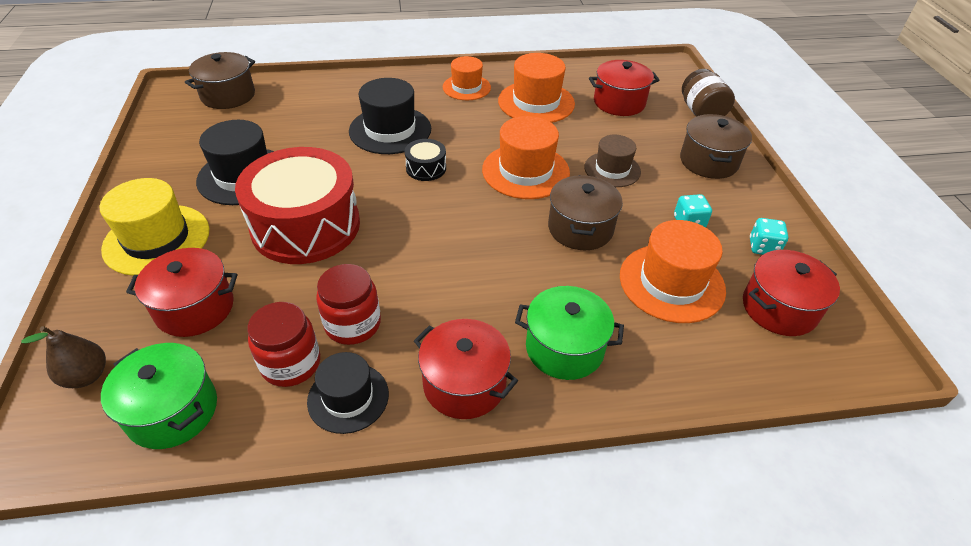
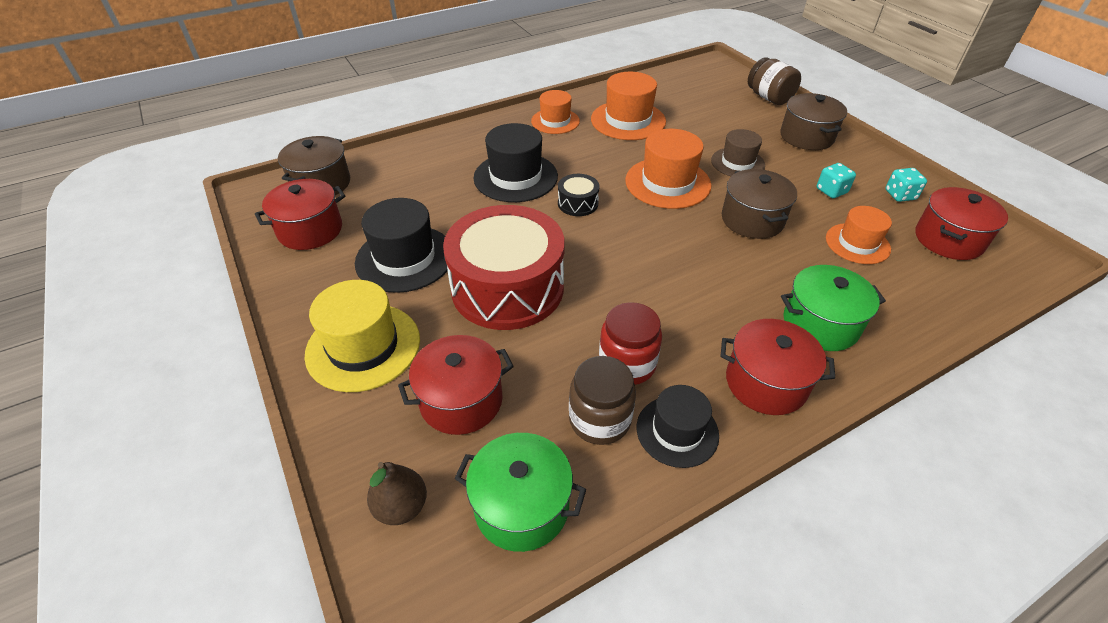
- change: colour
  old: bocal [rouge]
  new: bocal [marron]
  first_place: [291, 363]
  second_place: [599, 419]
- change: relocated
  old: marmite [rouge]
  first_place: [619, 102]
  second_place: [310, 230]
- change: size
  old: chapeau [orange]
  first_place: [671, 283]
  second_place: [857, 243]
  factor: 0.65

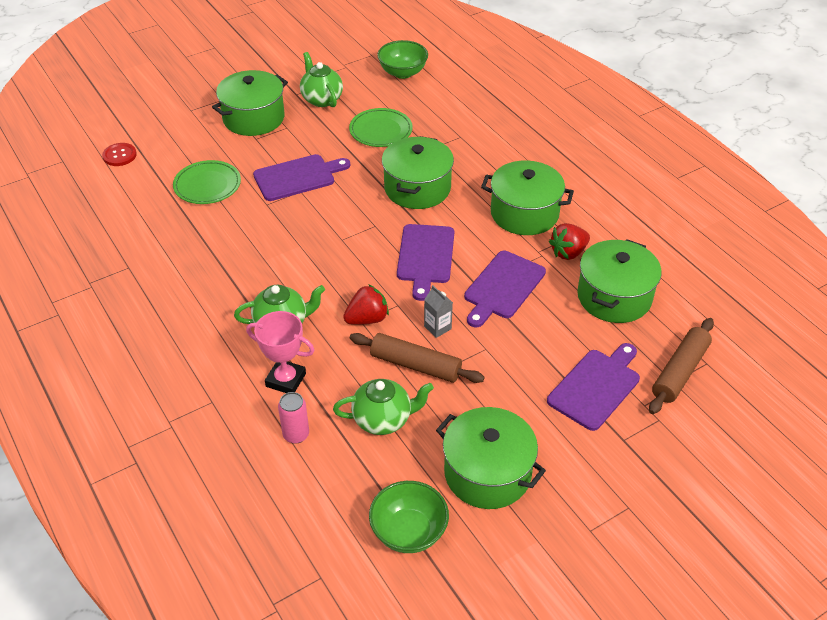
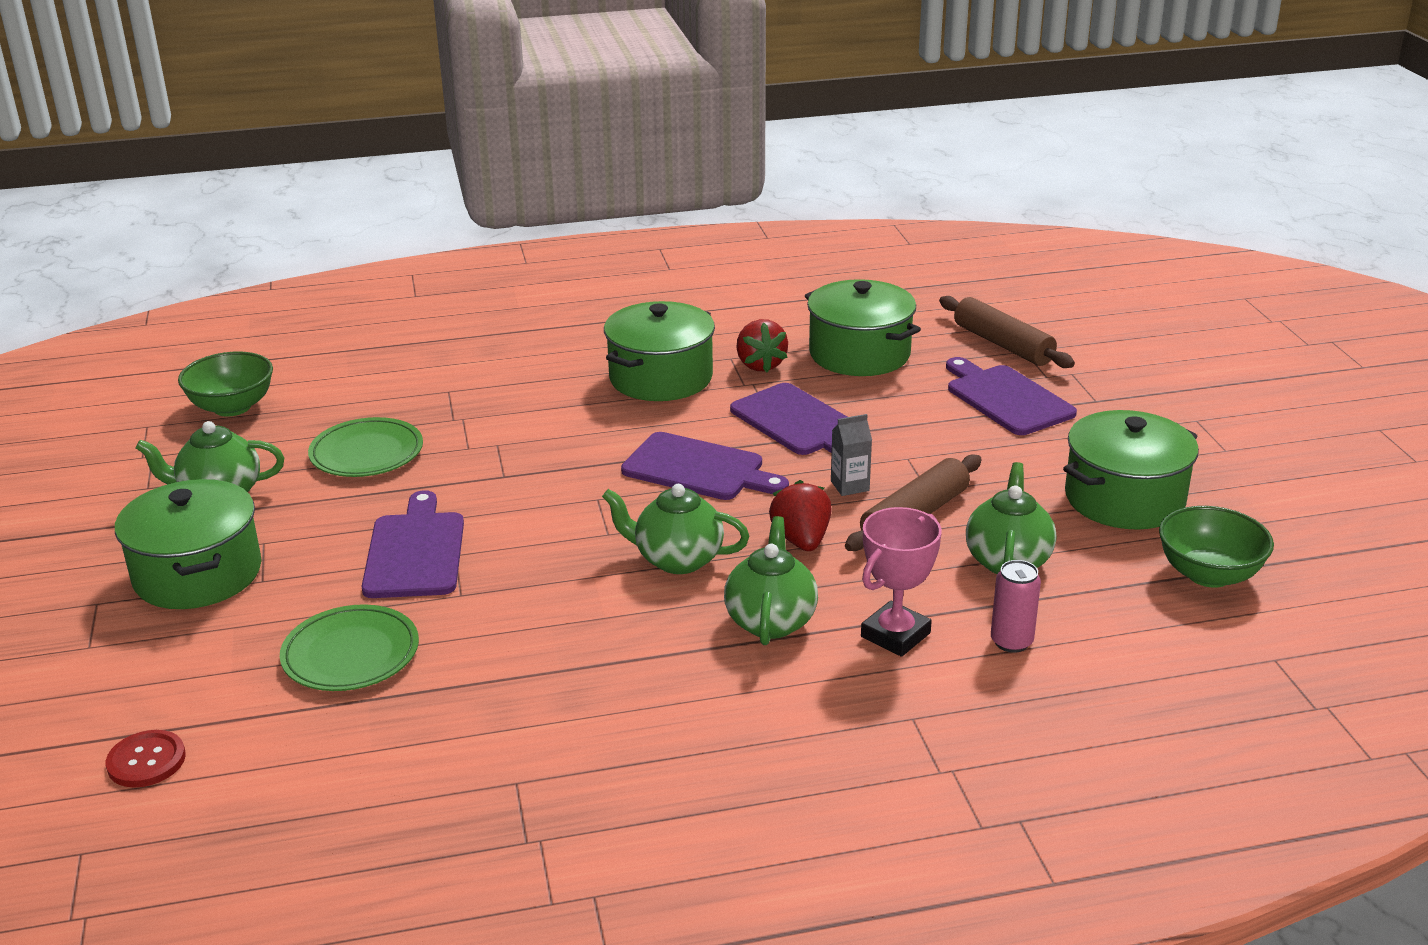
- change: missing
  old: marmite [vert]
  first_place: [417, 188]
- change: appeared
  new: théière [vert]
  second_place: [677, 560]

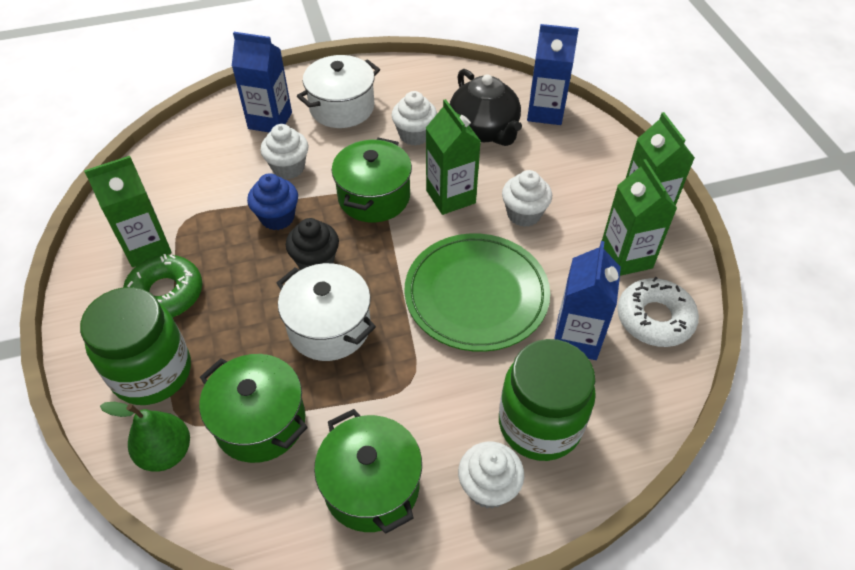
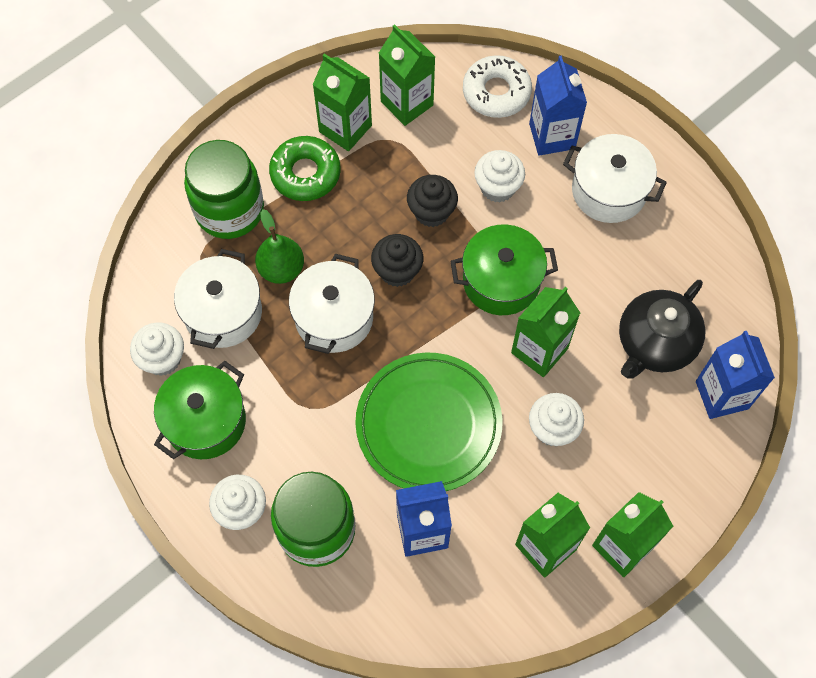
- change: relocated
  old: poire [vert]
  first_place: [166, 452]
  second_place: [281, 269]
- change: colour
  old: marmite [vert]
  new: marmite [blanc]
  first_place: [260, 422]
  second_place: [223, 313]
- change: colour
  old: muffin [bleu]
  new: muffin [noir]
  first_place: [277, 217]
  second_place: [431, 212]
- change: relocated
  old: muffin [blanc]
  first_place: [414, 135]
  second_place: [162, 359]
- change: relocated
  old: beignet [blanc]
  first_place: [654, 318]
  second_place: [496, 92]
- change: appeared
  new: brique de lait [vert]
  second_place: [407, 103]

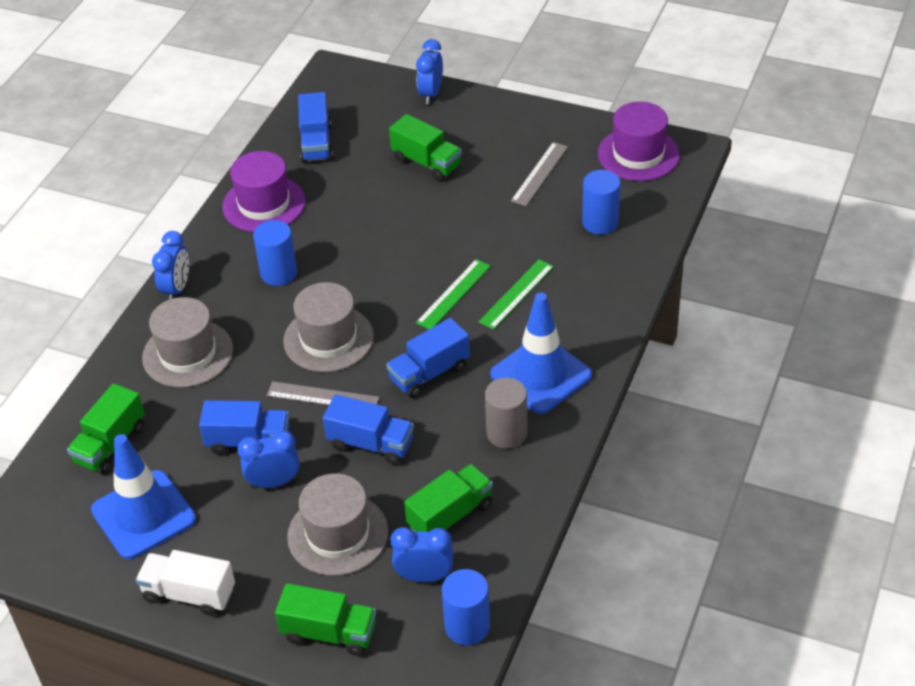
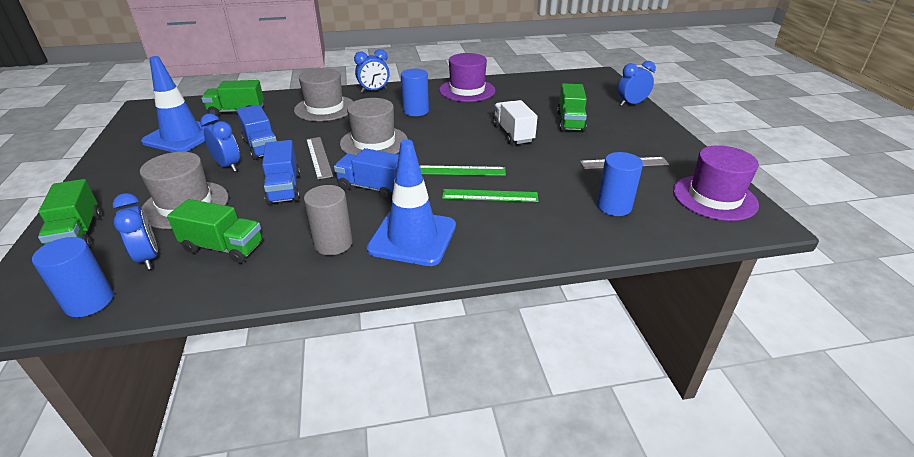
- change: relocated
  old: camion [blanc]
  first_place: [189, 594]
  second_place: [513, 134]
- change: missing
  old: camion [bleu]
  first_place: [316, 143]

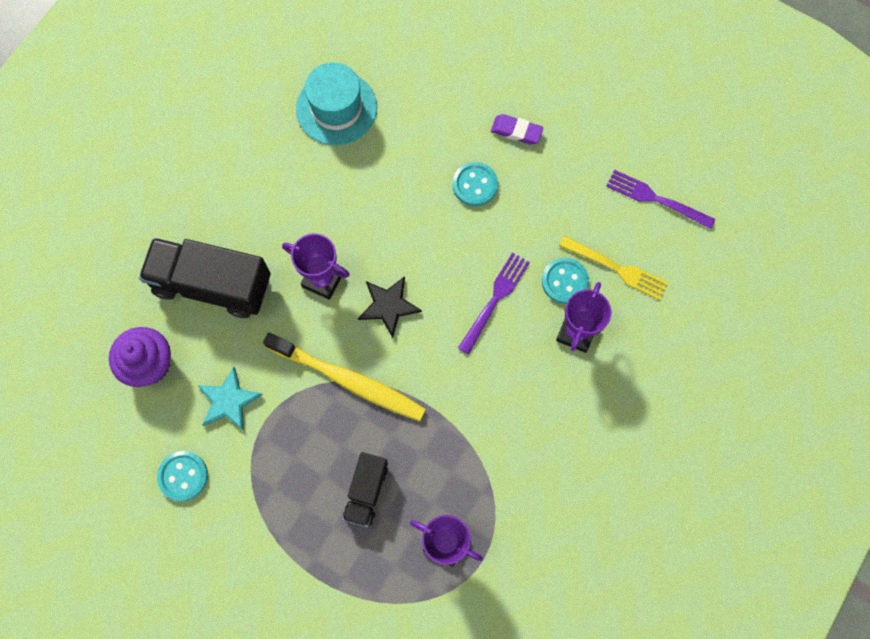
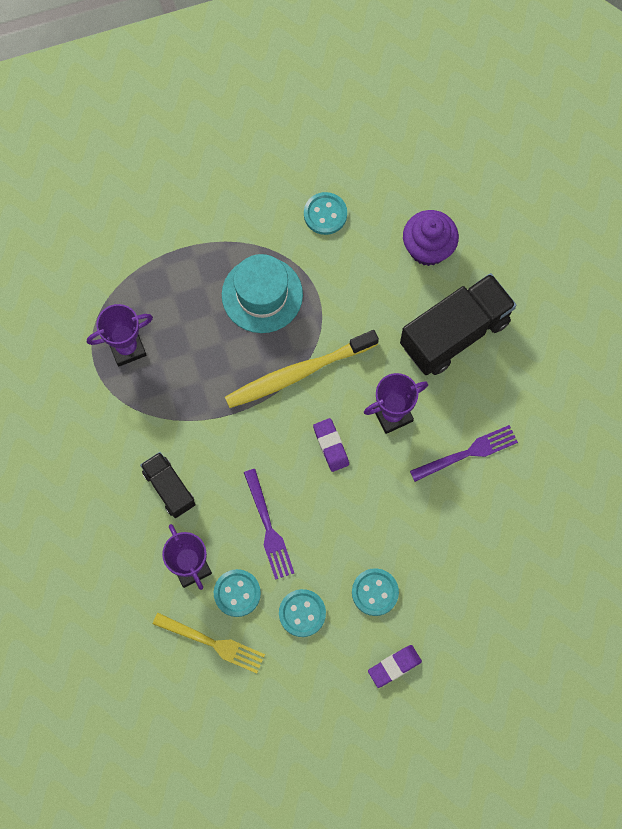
- change: missing
  old: étoile [turquoise]
  first_place: [228, 401]
- change: relocated
  old: chapeau [turquoise]
  first_place: [336, 108]
  second_place: [262, 295]
- change: relocated
  old: camion [noir]
  first_place: [366, 492]
  second_place: [169, 488]
- change: exchanged
  old: étoile [noir]
  new: gomme [violet]
  first_place: [388, 305]
  second_place: [331, 446]
- change: spun
  old: fourchette [jaune]
  first_place: [616, 268]
  second_place: [212, 643]
  degrees: -135
- change: relocated
  old: fourchette [violet]
  first_place: [656, 199]
  second_place: [467, 453]
- change: appeared
  new: bouton [turquoise]
  second_place: [302, 613]

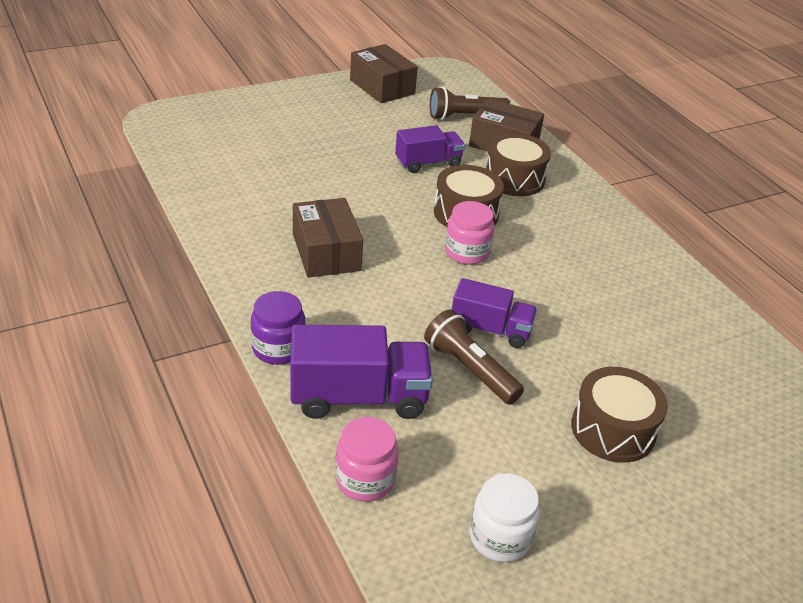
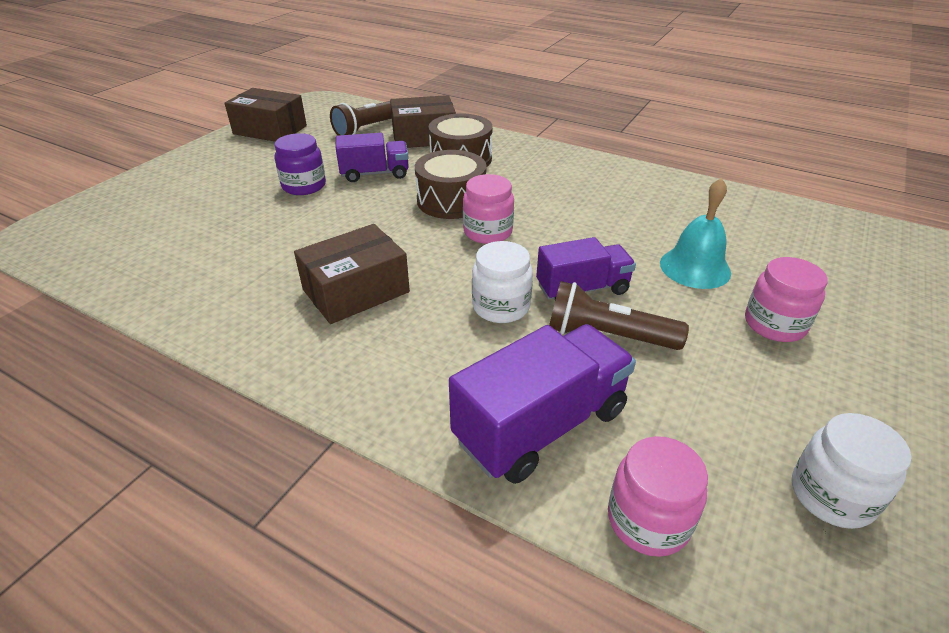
- change: relocated
  old: bocal [violet]
  first_place: [278, 348]
  second_place: [304, 186]
- change: spun
  old: boîte [marron]
  first_place: [326, 252]
  second_place: [356, 291]
  degrees: -75
- change: spun
  old: camion [violet]
  first_place: [428, 163]
  second_place: [375, 174]
  degrees: 45
- change: exchanged
  old: tambour [marron]
  new: bocal [rose]
  first_place: [613, 429]
  second_place: [774, 324]
- change: appeared
  new: bocal [blanc]
  second_place: [501, 307]
- change: appeared
  new: cloche [turquoise]
  second_place: [695, 267]

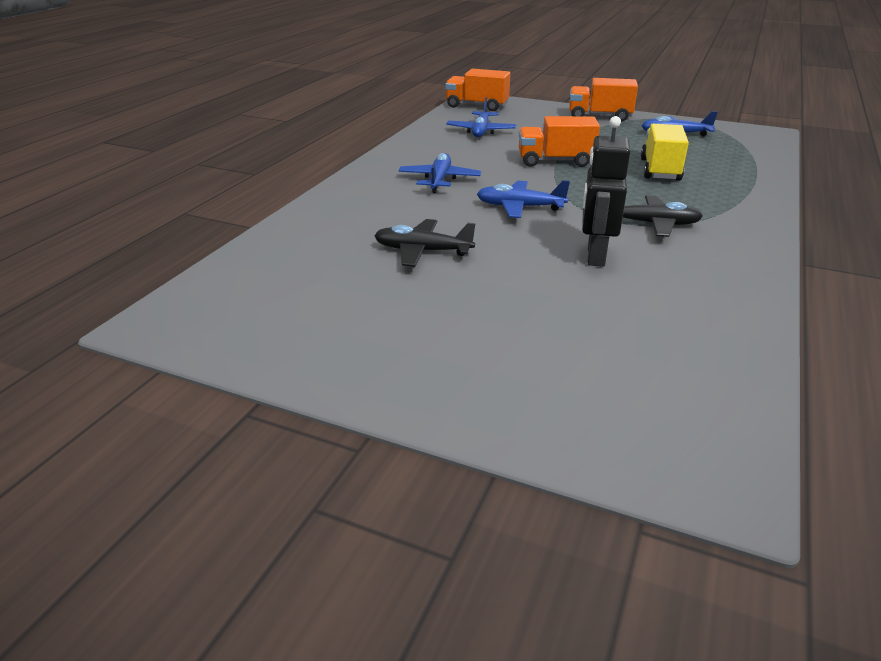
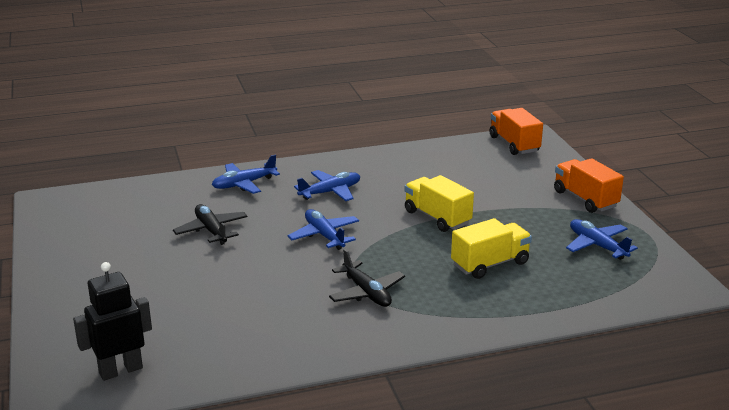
- change: relocated
  old: avion [bleu]
  first_place: [481, 131]
  second_place: [244, 184]
- change: colour
  old: camion [orange]
  new: camion [jaune]
  first_place: [555, 161]
  second_place: [437, 217]
- change: relocated
  old: robot [noir]
  first_place: [595, 256]
  second_place: [120, 370]

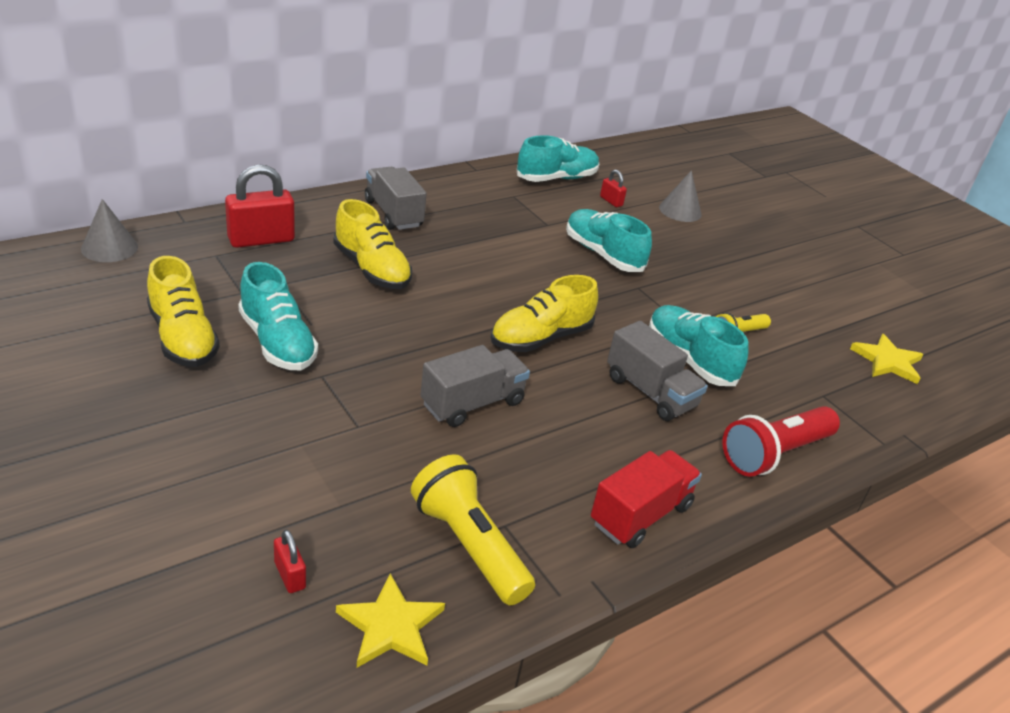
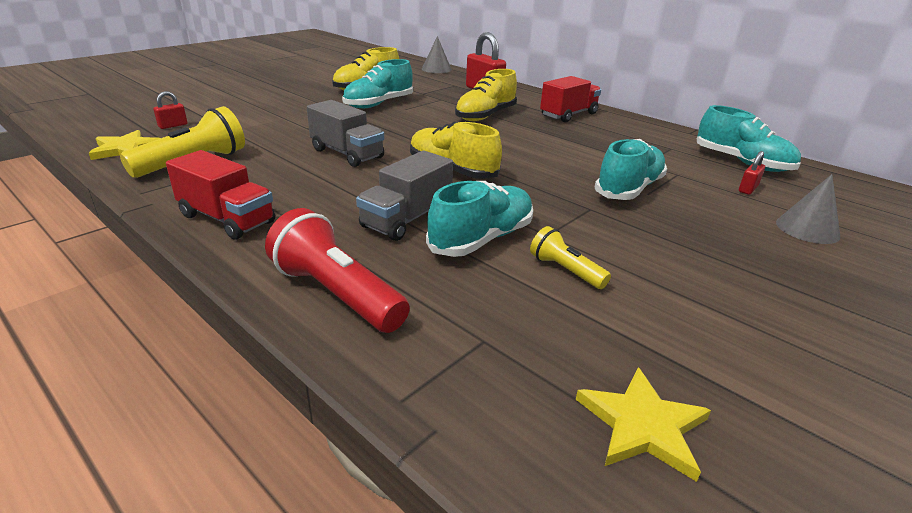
- change: colour
  old: camion [gris]
  new: camion [rouge]
  first_place: [393, 214]
  second_place: [568, 115]

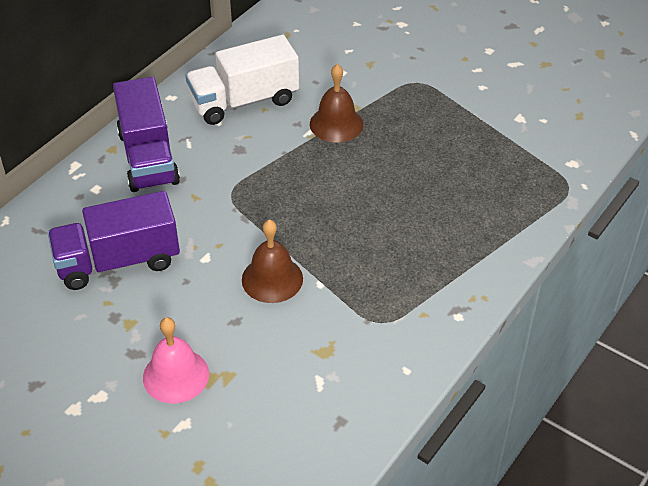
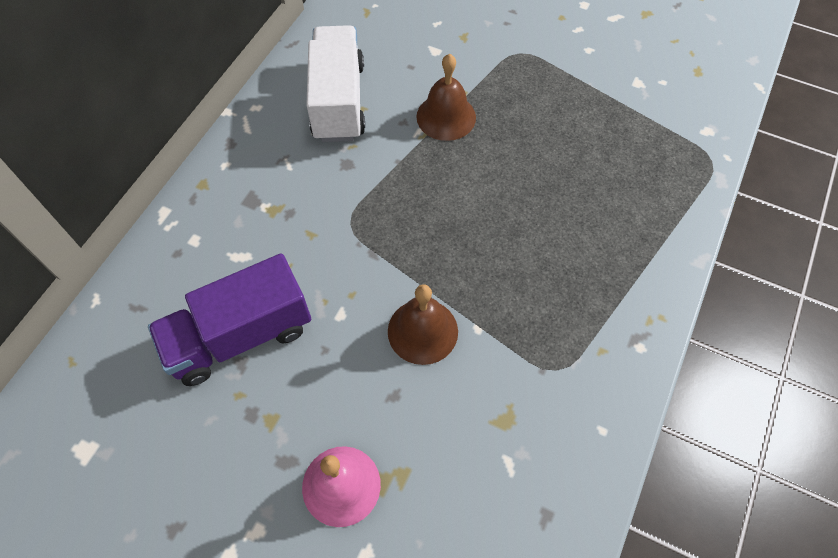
- change: missing
  old: camion [violet]
  first_place: [148, 157]
- change: spun
  old: camion [blanc]
  first_place: [244, 101]
  second_place: [338, 101]
  degrees: 120

